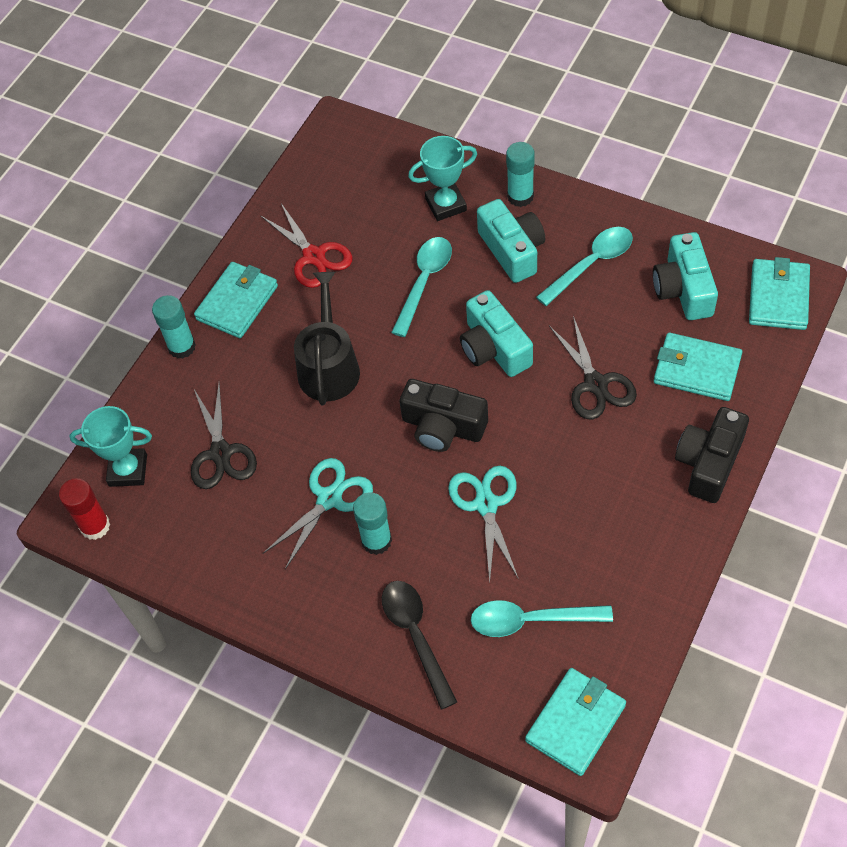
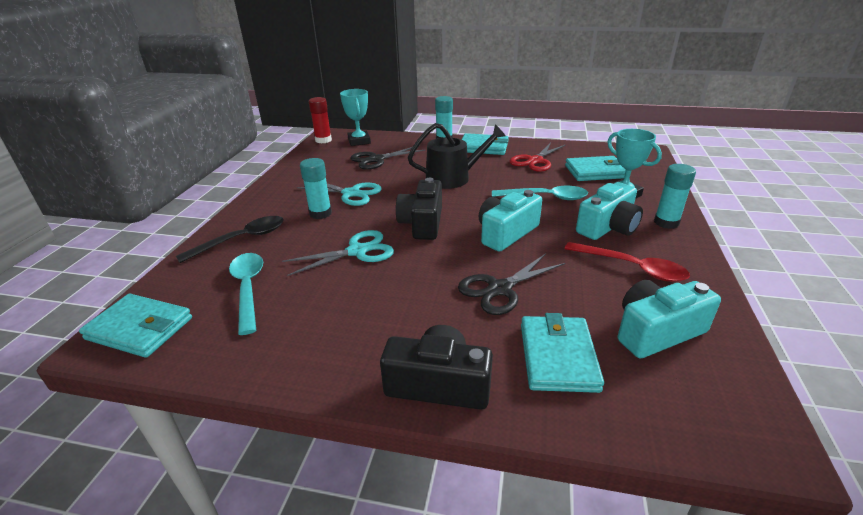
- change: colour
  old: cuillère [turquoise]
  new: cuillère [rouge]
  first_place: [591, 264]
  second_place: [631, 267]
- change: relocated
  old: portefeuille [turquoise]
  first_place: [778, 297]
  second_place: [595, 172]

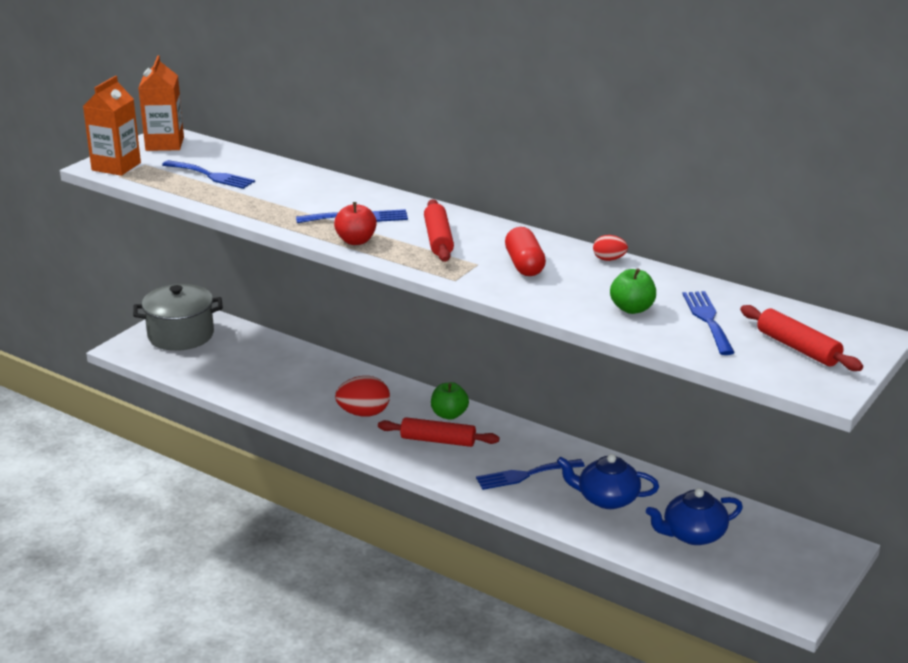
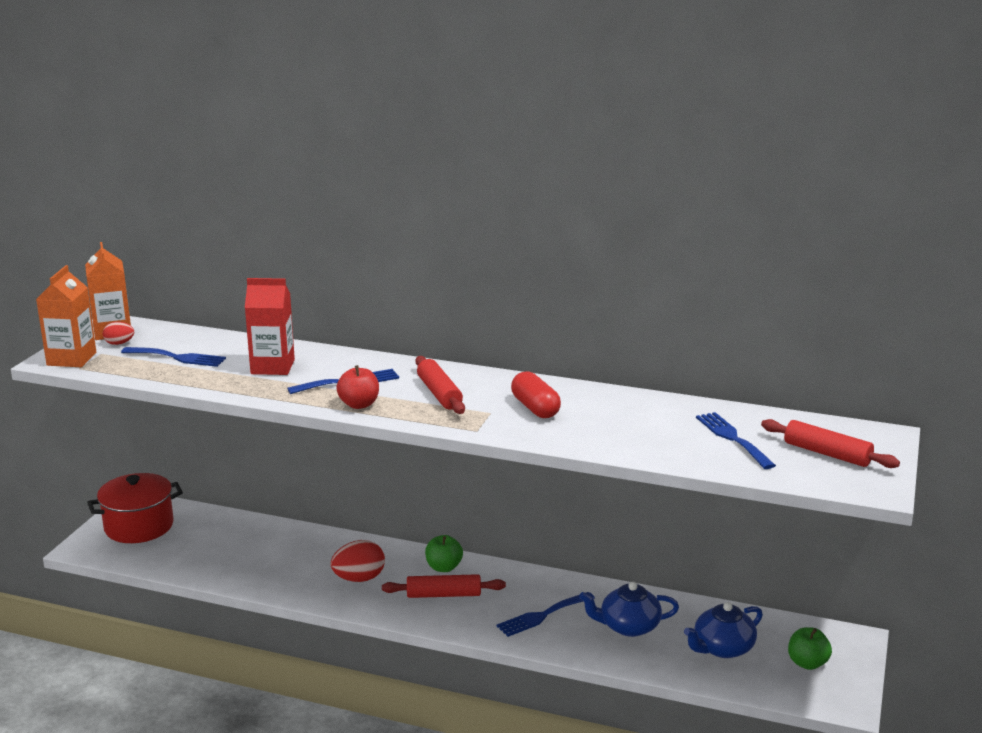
- change: colour
  old: marmite [gris]
  new: marmite [rouge]
  first_place: [181, 335]
  second_place: [139, 526]
- change: relocated
  old: œuf [rouge]
  first_place: [609, 259]
  second_place: [119, 343]
- change: relocated
  old: pomme [vert]
  first_place: [632, 309]
  second_place: [807, 663]
- change: appeared
  new: brique de lait [rouge]
  second_place: [272, 367]

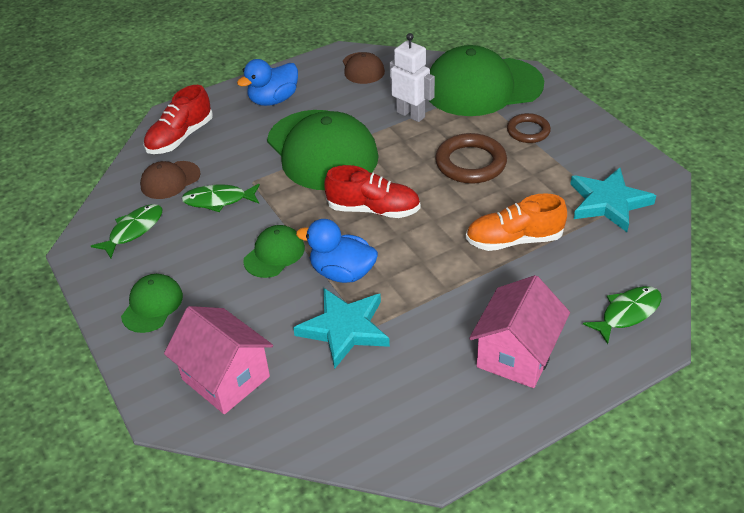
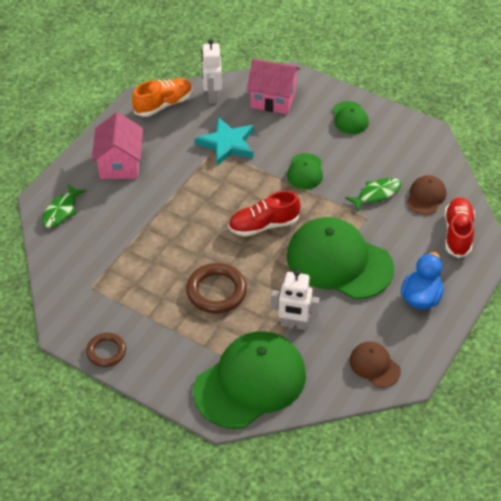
- change: missing
  old: poisson [vert]
  first_place: [133, 230]
- change: missing
  old: canard [bleu]
  first_place: [342, 272]
- change: relocated
  old: chaussure [orange]
  first_place: [514, 240]
  second_place: [163, 105]
- change: relocated
  old: anneau [marron]
  first_place: [528, 131]
  second_place: [106, 351]
- change: missing
  old: étoile [turquoise]
  first_place: [608, 202]
- change: appeared
  new: robot [blanc]
  second_place: [212, 96]

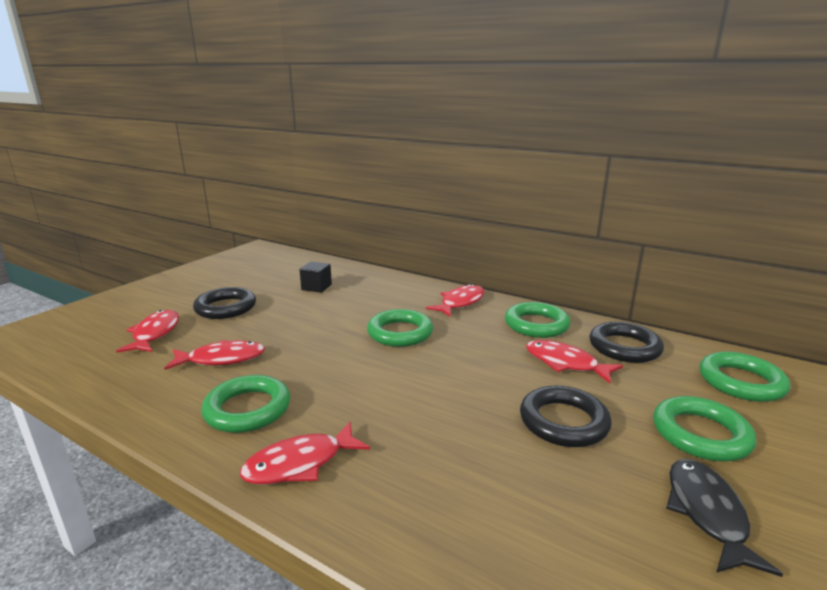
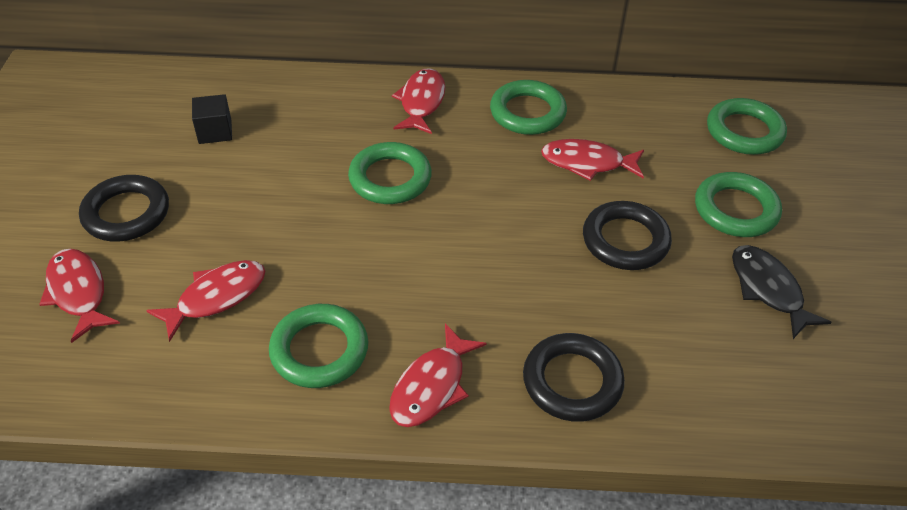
- change: relocated
  old: anneau [noir]
  first_place: [624, 347]
  second_place: [572, 381]

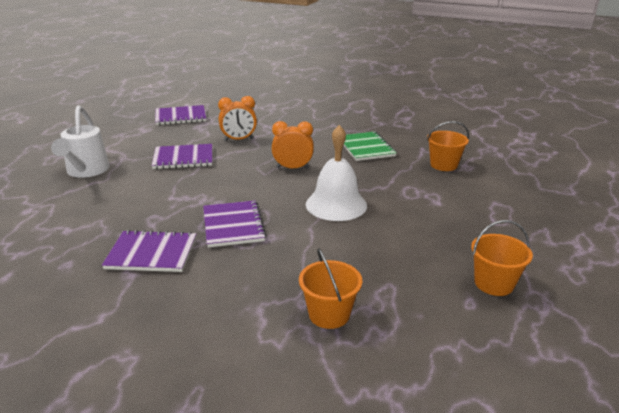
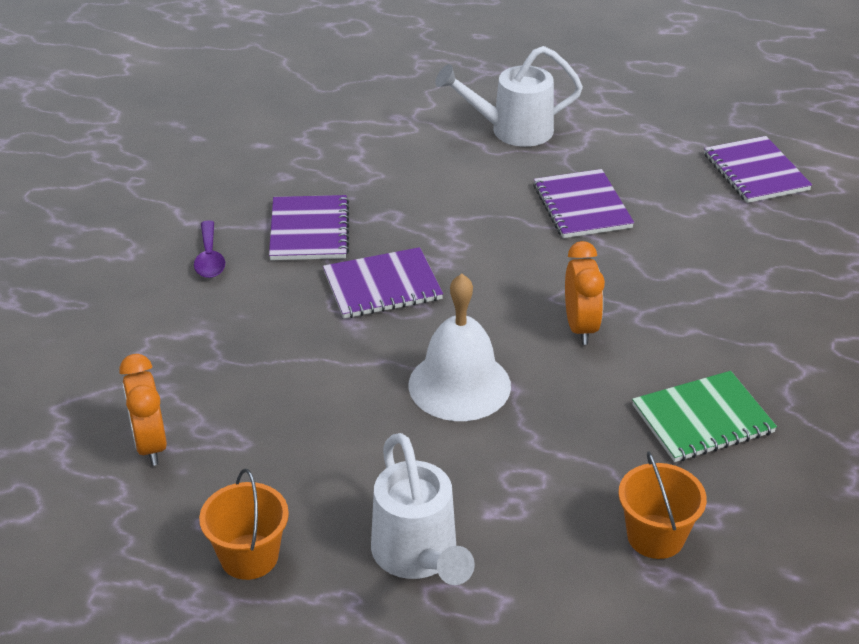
- change: relocated
  old: réveil [orange]
  first_place: [238, 139]
  second_place: [150, 445]
- change: missing
  old: seau [orange]
  first_place: [329, 314]
- change: appeared
  new: cuillère [violet]
  second_place: [209, 258]
- change: appeared
  new: arrosoir [blanc]
  second_place: [418, 556]

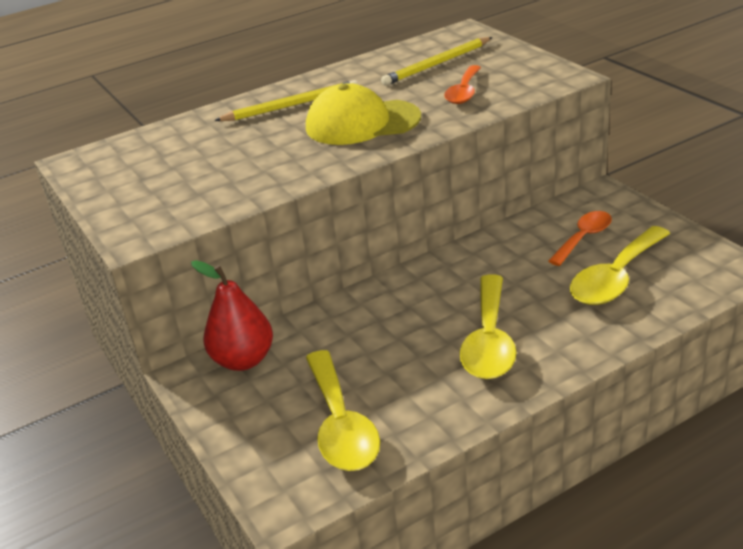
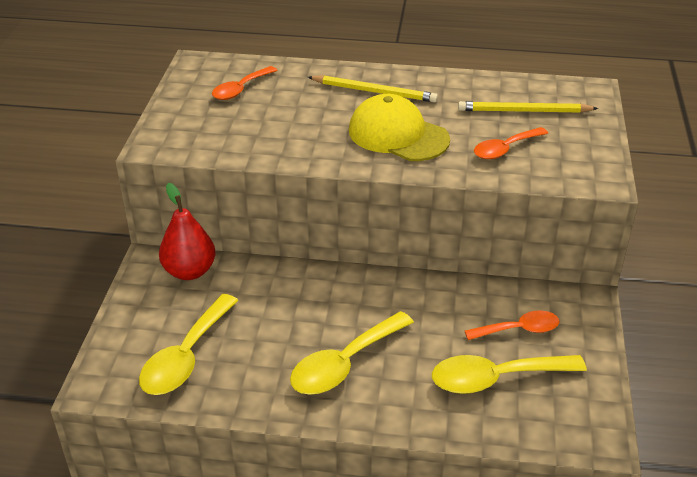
- change: appeared
  new: cuillère [orange]
  second_place: [240, 89]

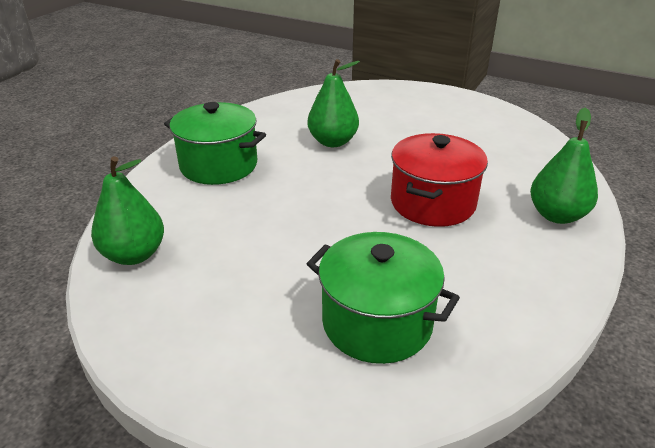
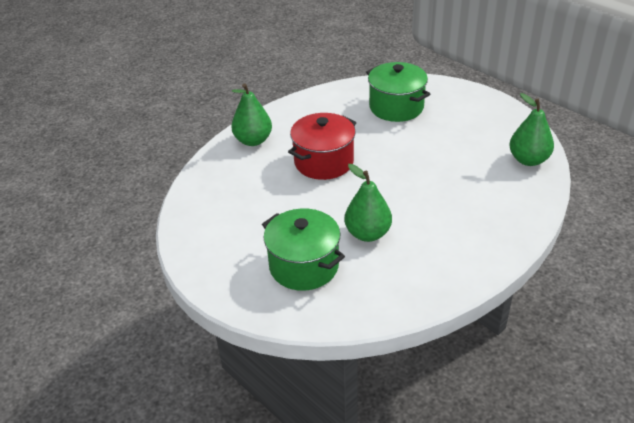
- change: relocated
  old: marmite [vert]
  first_place: [219, 165]
  second_place: [304, 266]

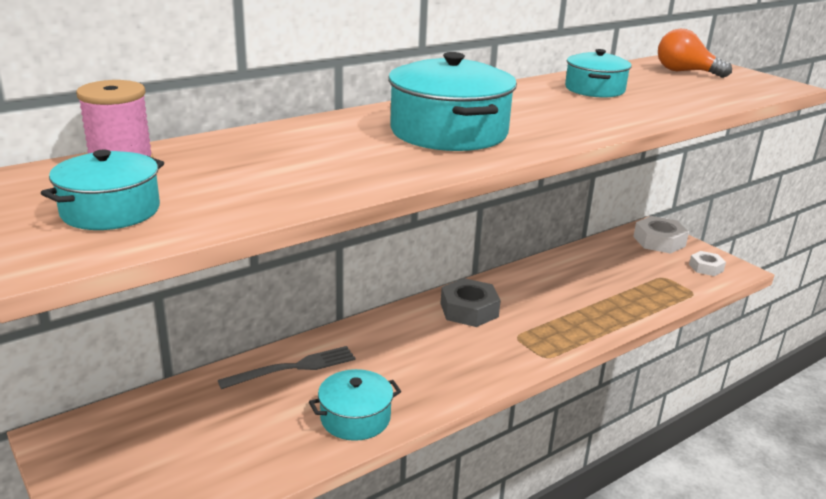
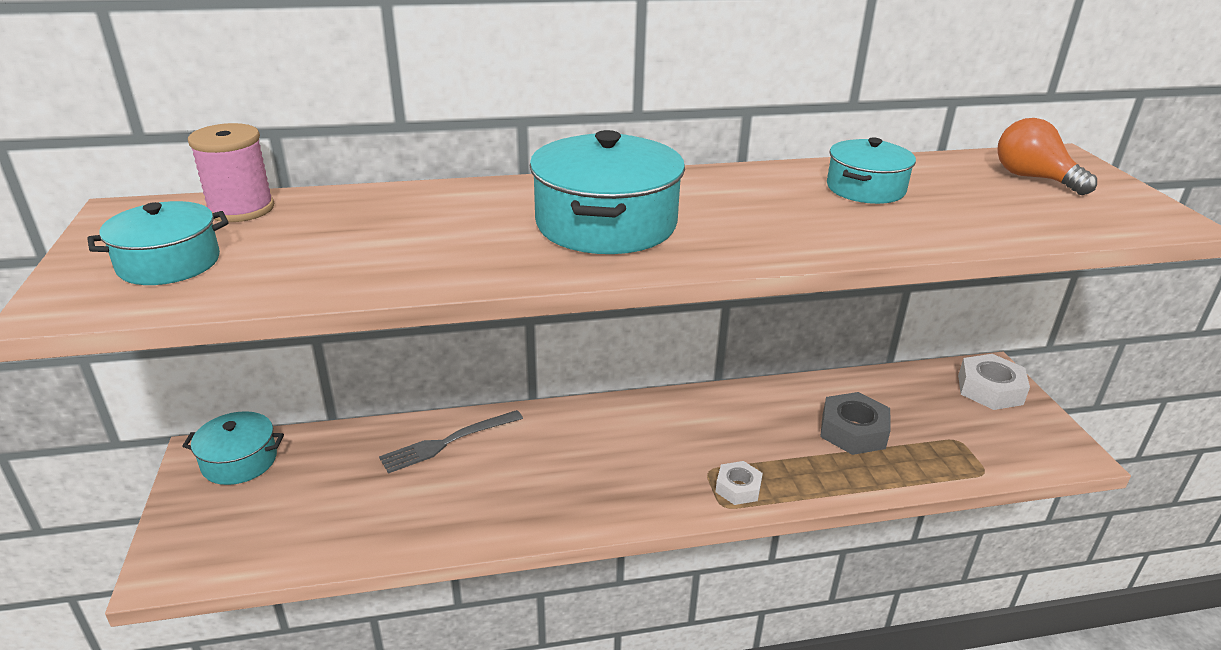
- change: spun
  old: fourchette [gris]
  first_place: [293, 368]
  second_place: [448, 442]
  degrees: 150
- change: relocated
  old: marmite [turquoise]
  first_place: [355, 418]
  second_place: [239, 461]
- change: relocated
  old: écrou [gris]
  first_place: [469, 310]
  second_place: [853, 431]
- change: relocated
  old: écrou [blanc]
  first_place: [706, 268]
  second_place: [738, 488]

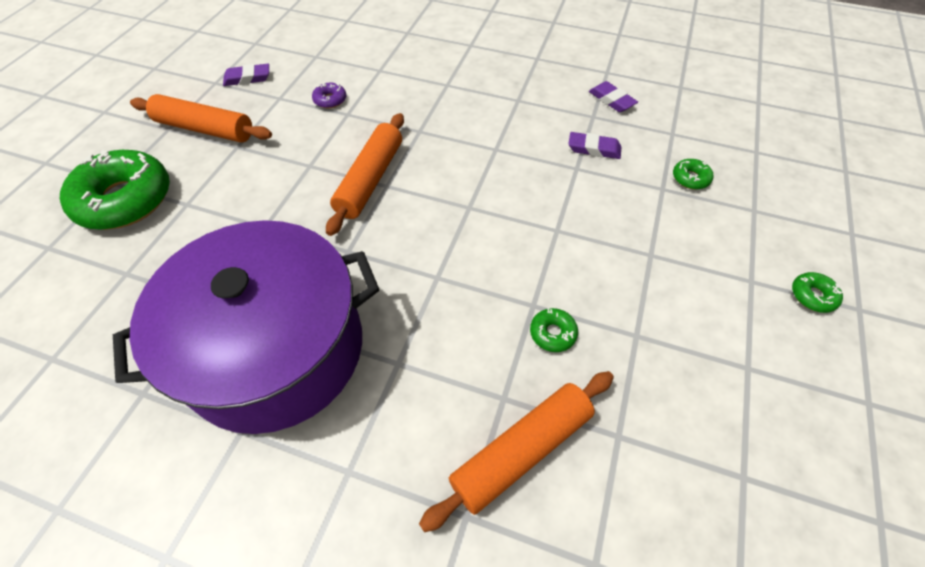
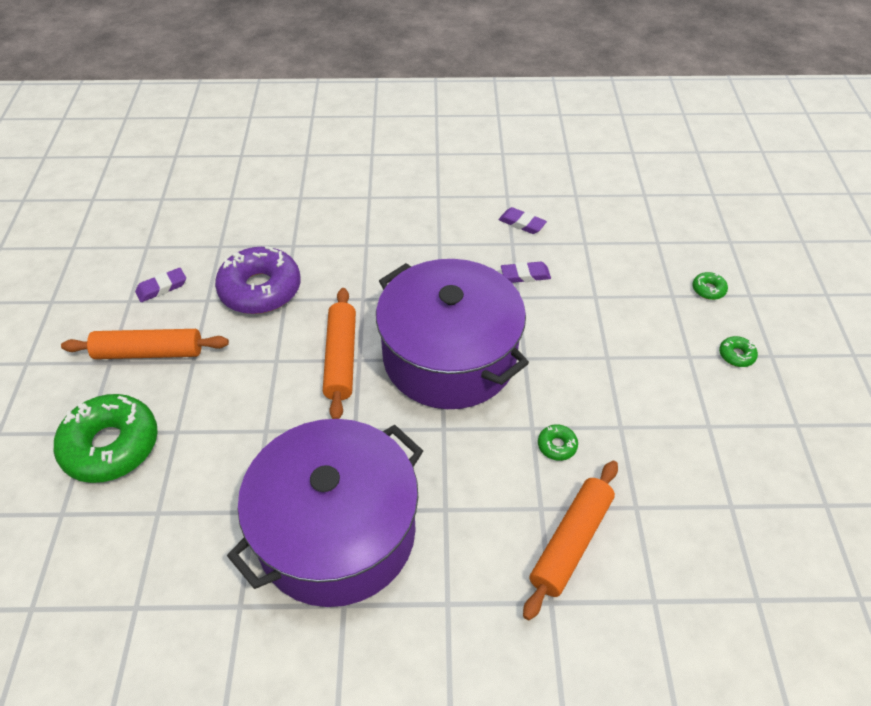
- change: size
  old: beignet [violet]
  first_place: [330, 100]
  second_place: [260, 289]
  factor: 2.43
- change: relocated
  old: beignet [vert]
  first_place: [690, 178]
  second_place: [708, 289]
- change: appeared
  new: marmite [violet]
  second_place: [449, 357]

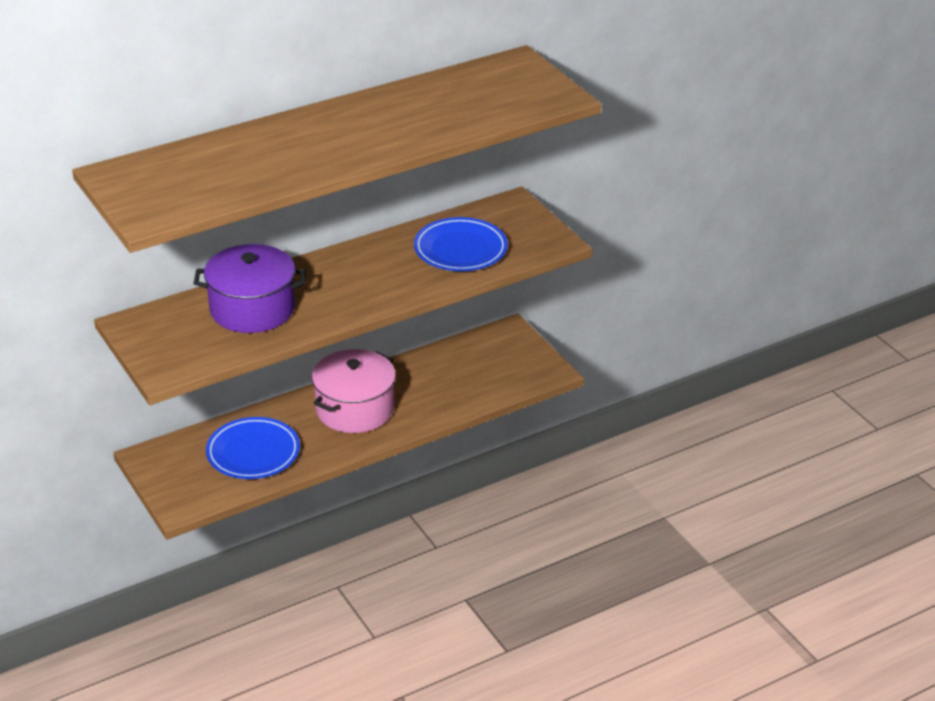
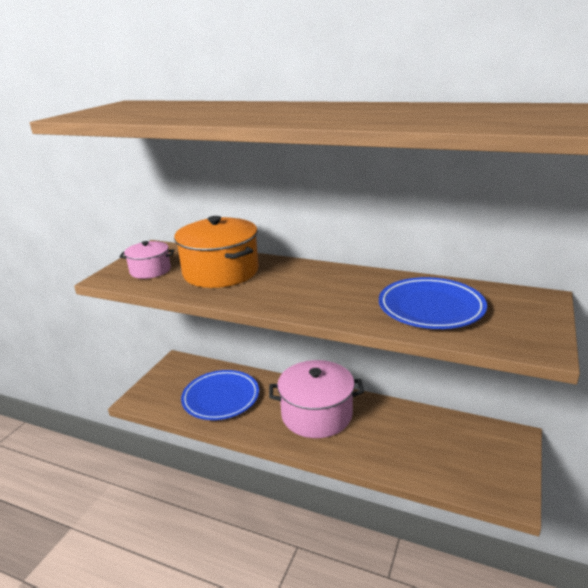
- change: colour
  old: marmite [violet]
  new: marmite [orange]
  first_place: [252, 309]
  second_place: [221, 272]
- change: appeared
  new: marmite [rose]
  second_place: [150, 270]

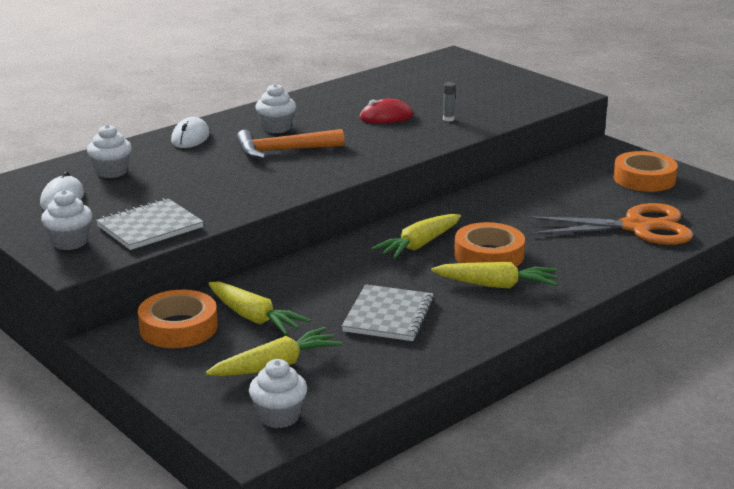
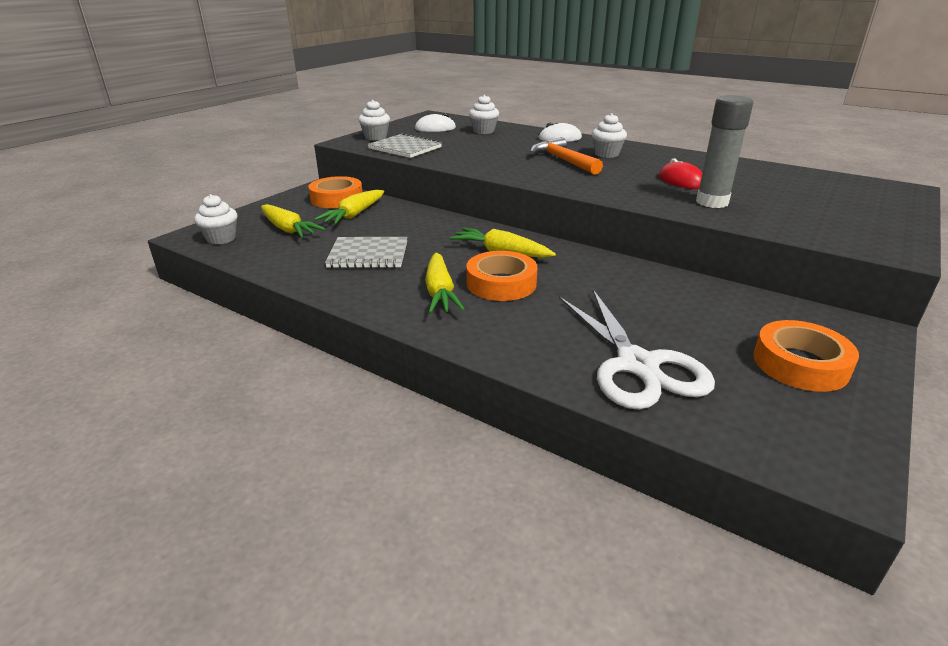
- change: size
  old: bâton de colle [gris]
  first_place: [448, 119]
  second_place: [712, 202]
  factor: 2.46
- change: colour
  old: ciseaux [orange]
  new: ciseaux [blanc]
  first_place: [636, 227]
  second_place: [637, 365]

